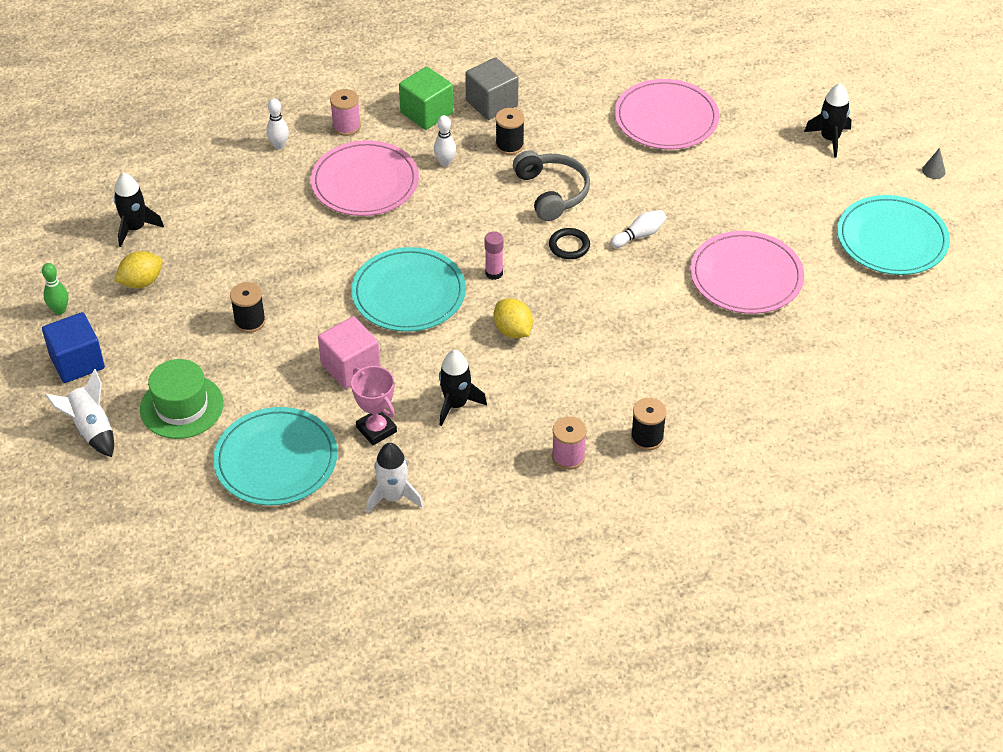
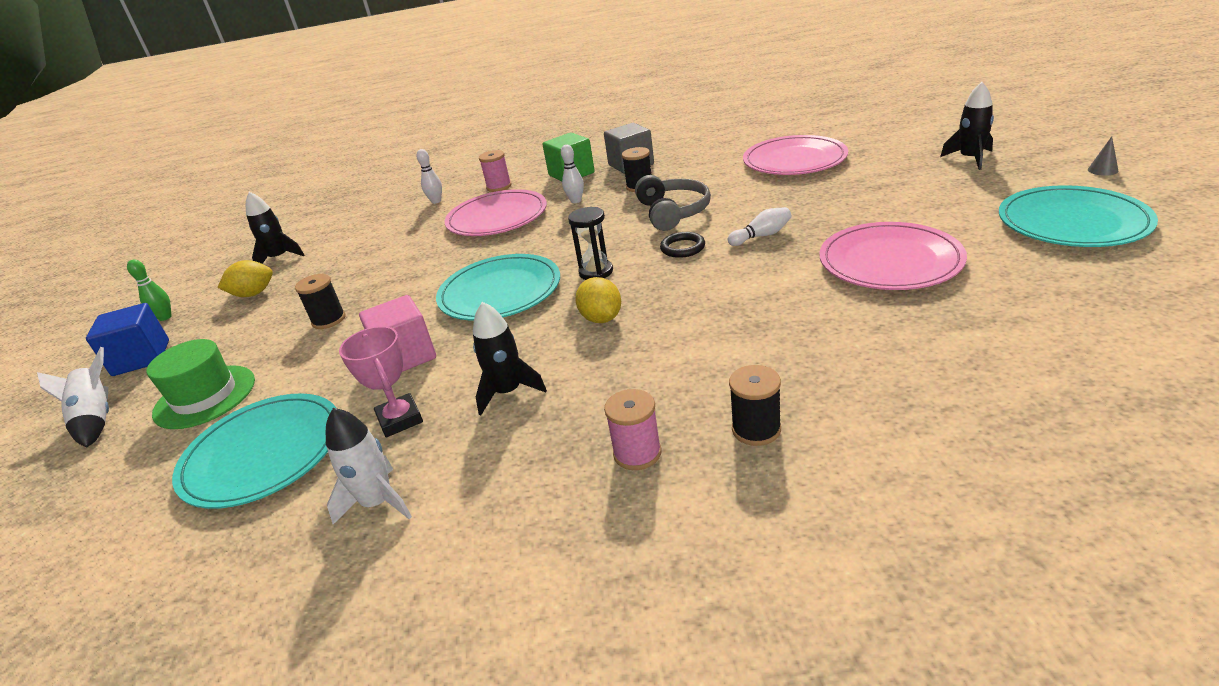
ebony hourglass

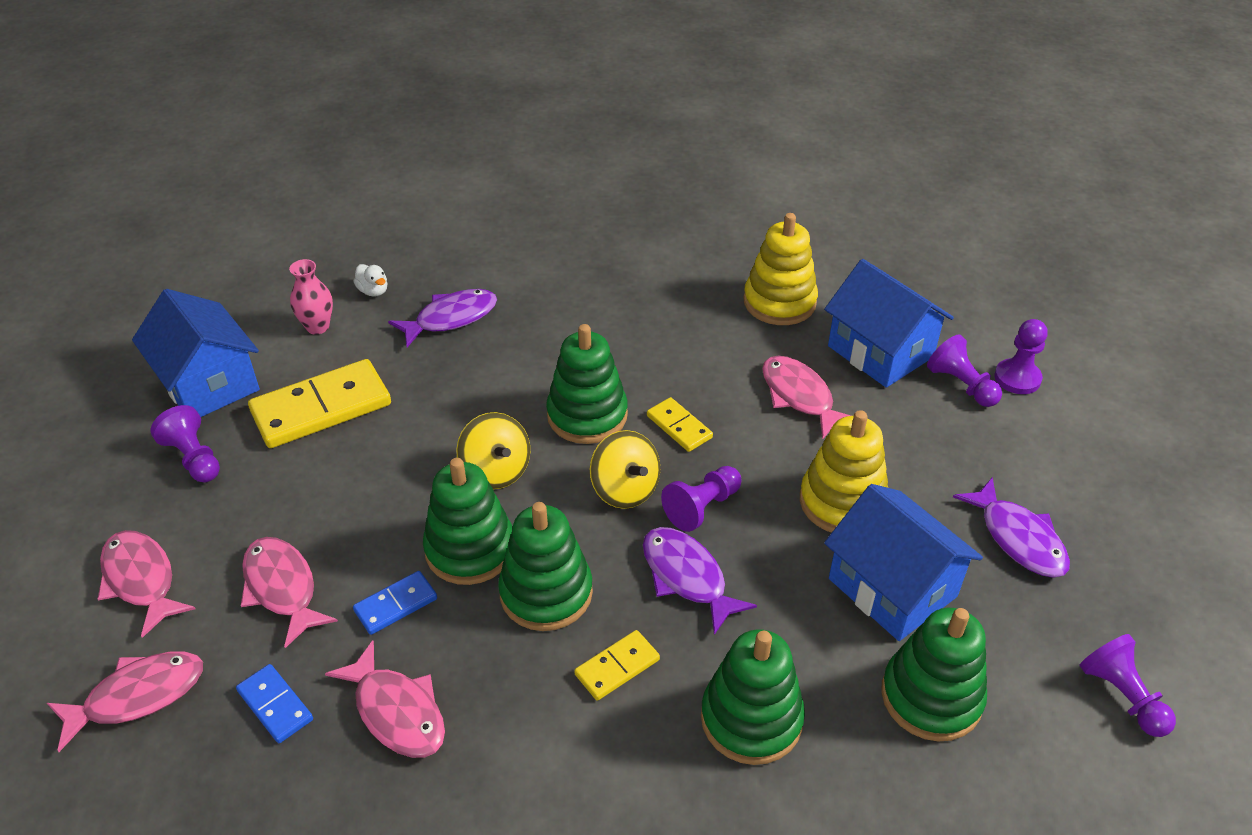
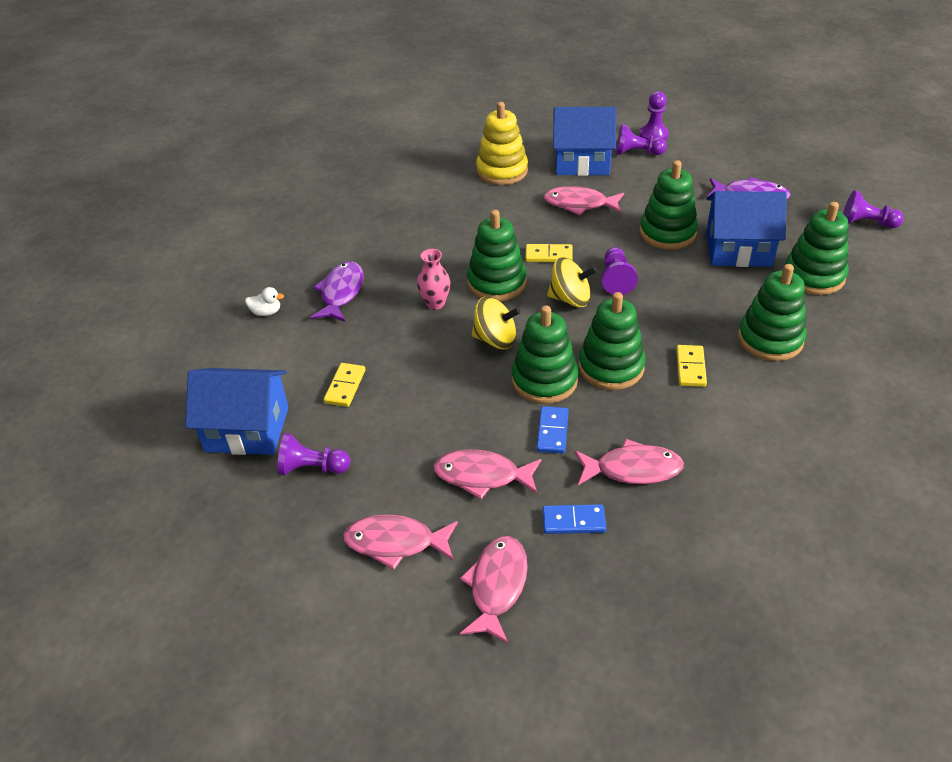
golden domino (1st from left)
rose-pink vase
leaf-green stacking toy (4th from left)
violet fish figure (2nd from left in the first image)

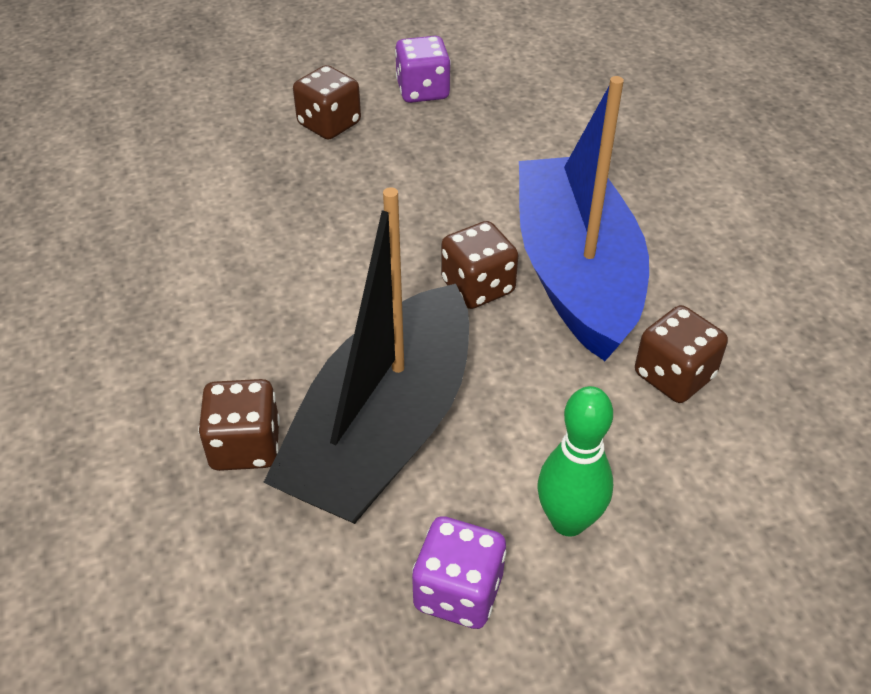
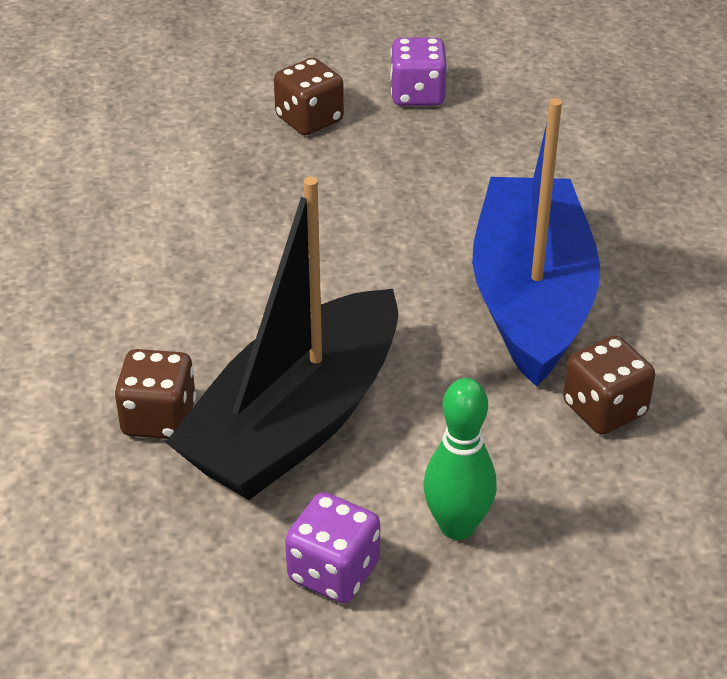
russet game die (3rd from left in the first image)

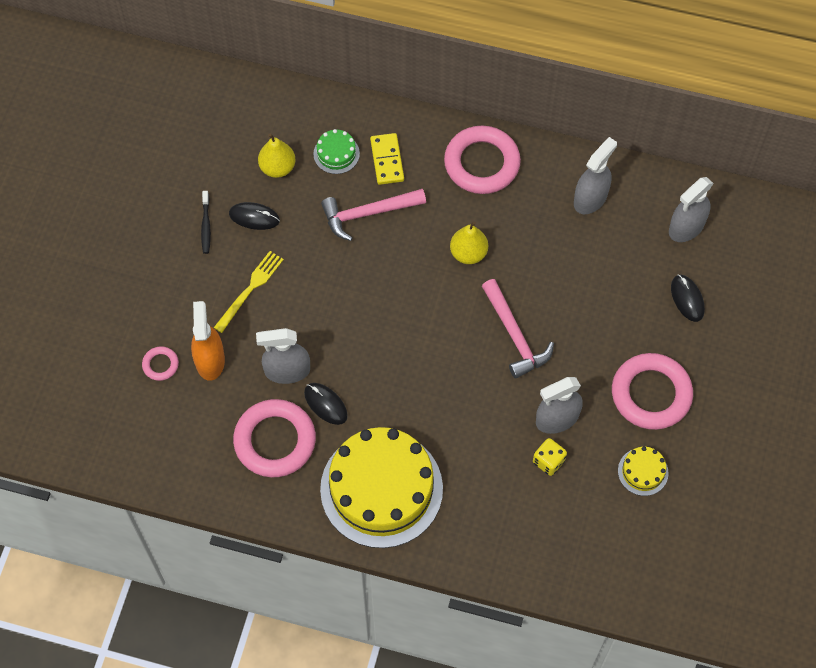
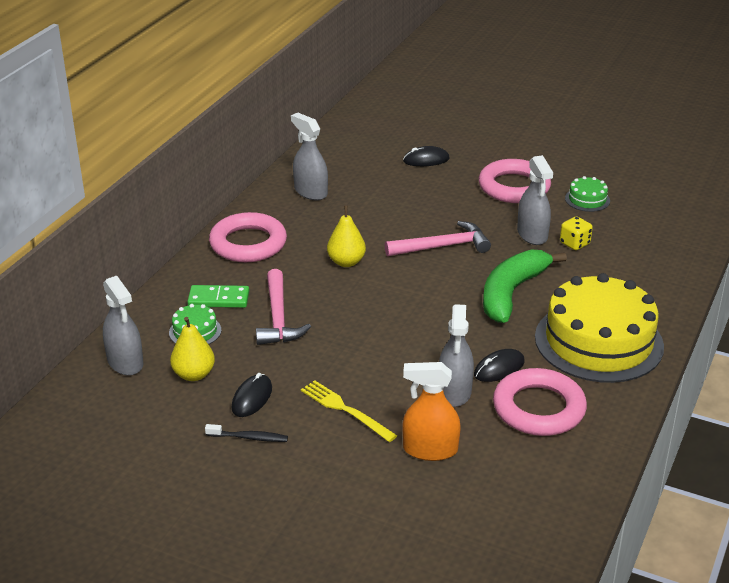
gray sprayer (1st from left)
leaf-green domino
leaf-green banana
leaf-green layer cake (2nd from left)
rose-pink hoop (1st from left in the first image)

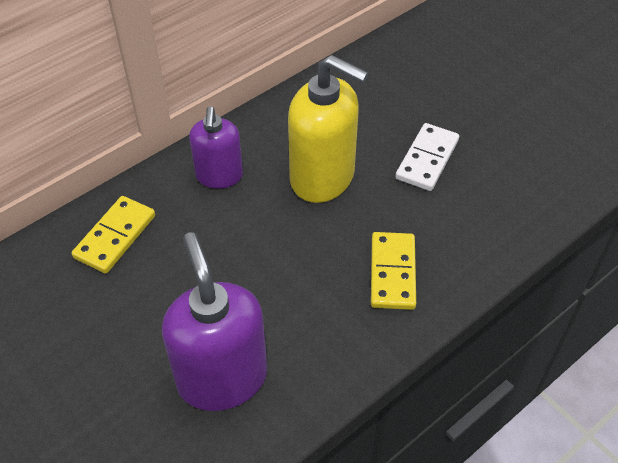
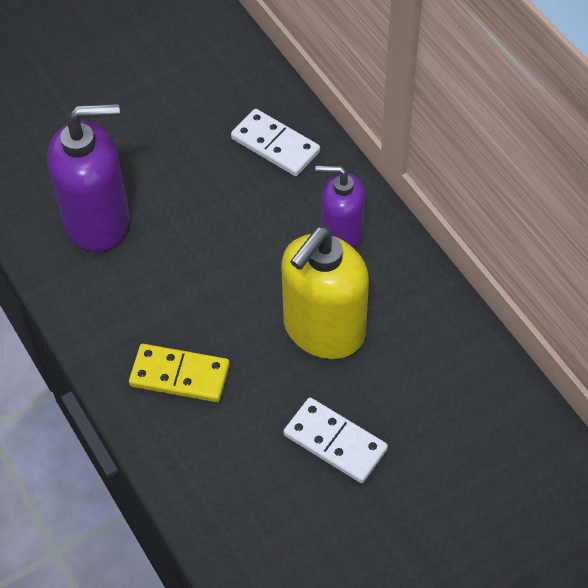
pure white domino (1st from left)

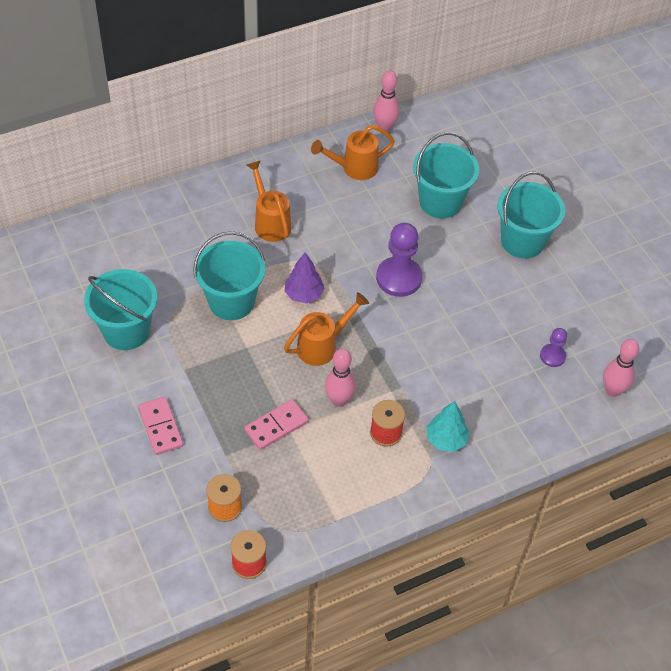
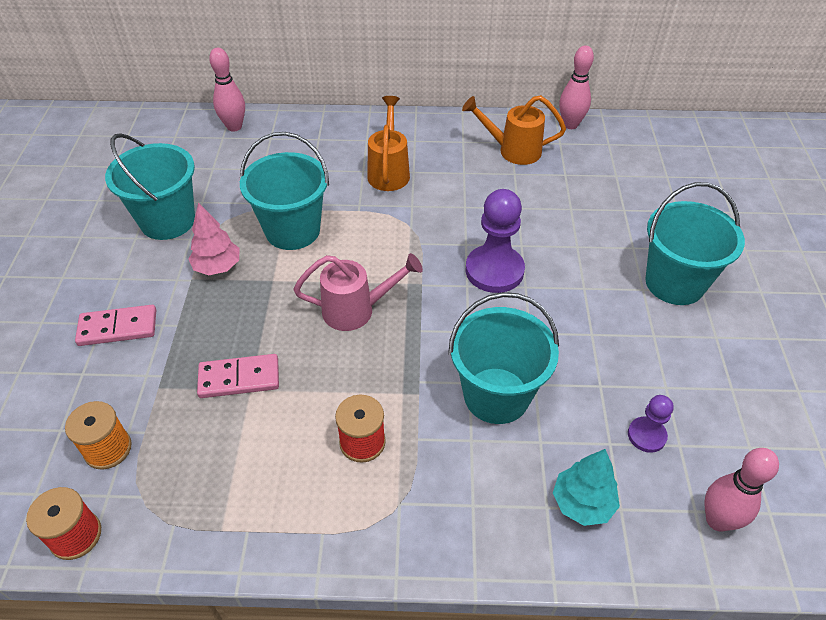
rose-pink domino (1st from left)
rose-pink fir tree
rose-pink tenpin (1st from left)
rose-pink sprinkling can
aqua bucket (3rd from left)
aqua fir tree
violet fir tree

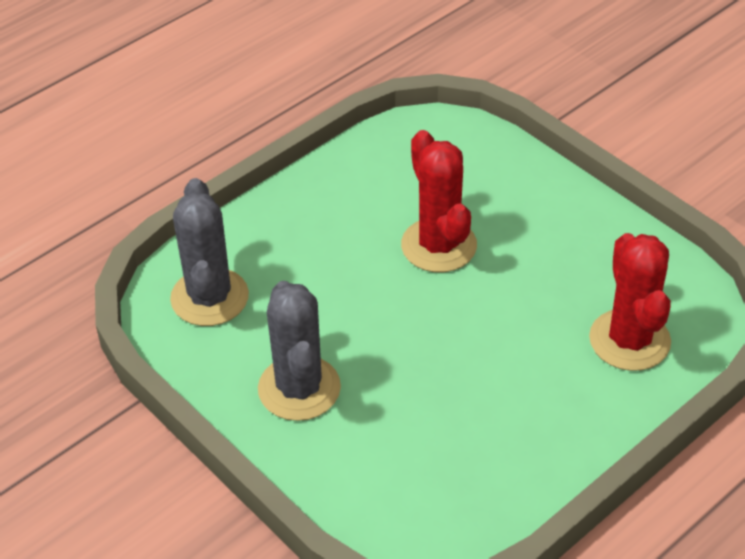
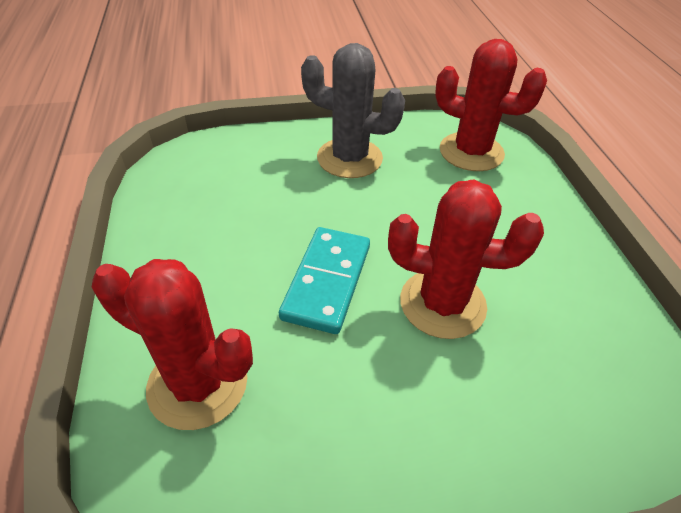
aqua domino
red prickly plant (3rd from left)

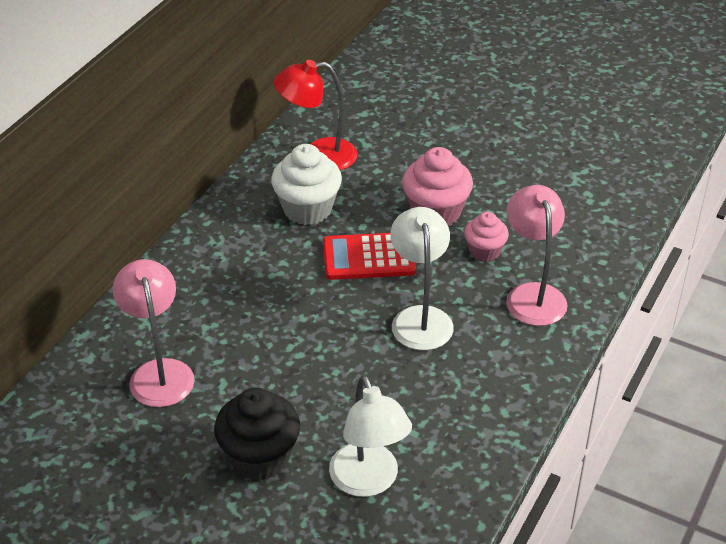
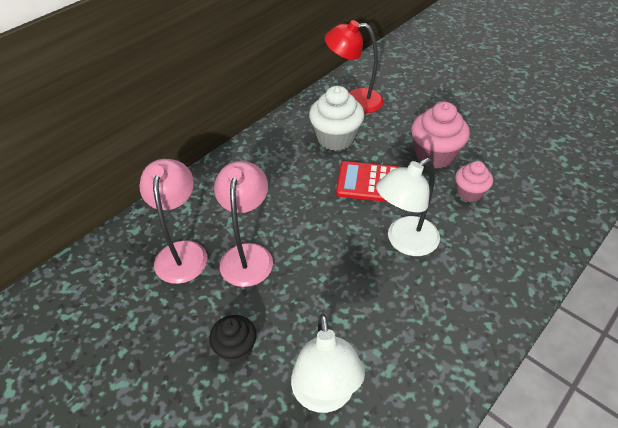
ebony cupcake
rose-pink desk lamp (2nd from left)
pure white desk lamp (2nd from left)

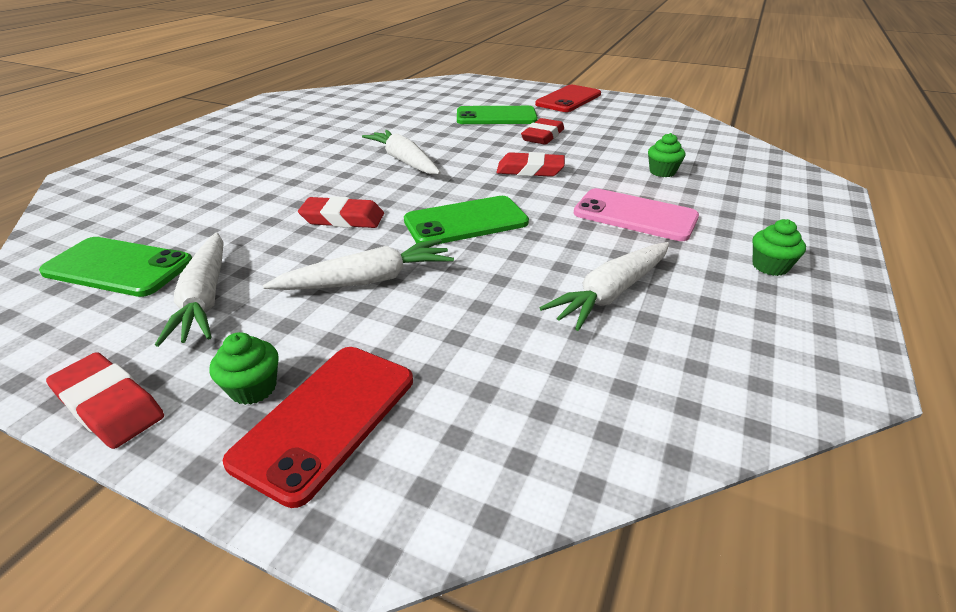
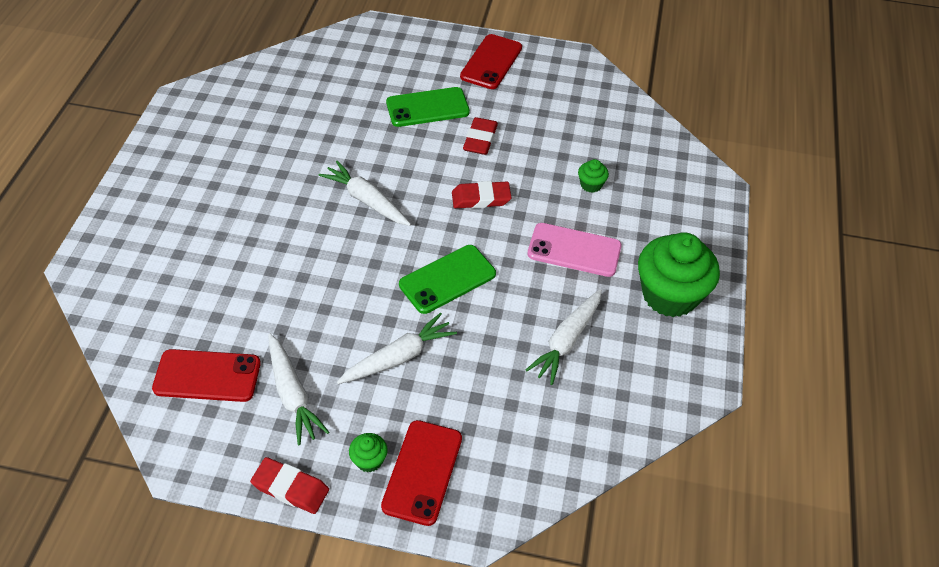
red phone (1st from left)
leaf-green cupcake (3rd from left)
red eraser (2nd from left in the first image)

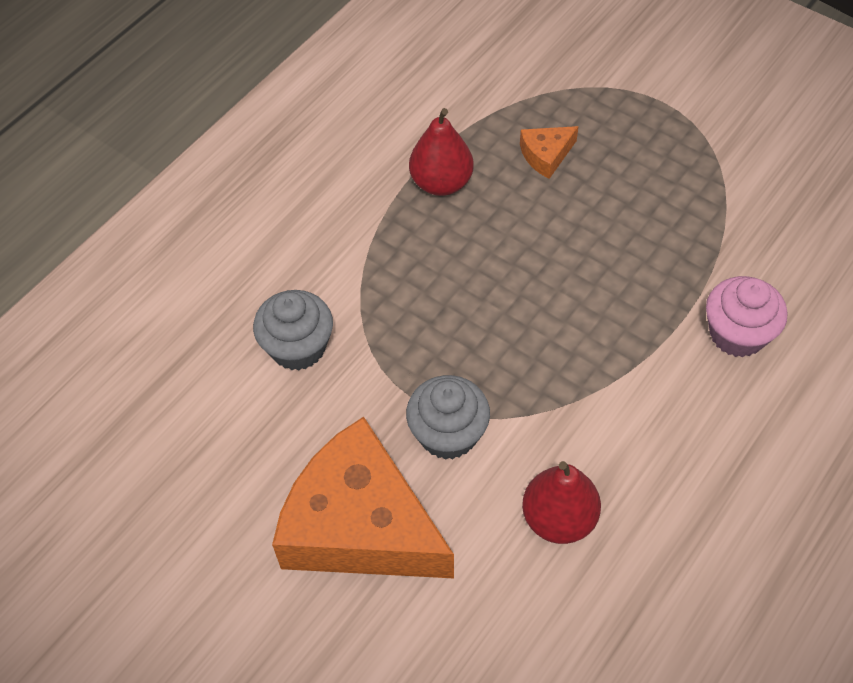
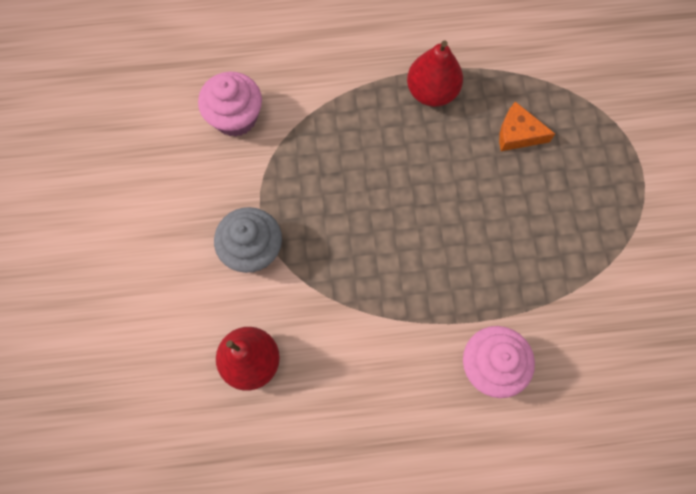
rose-pink cupcake (1st from left)
orange cheese (1st from left in the first image)

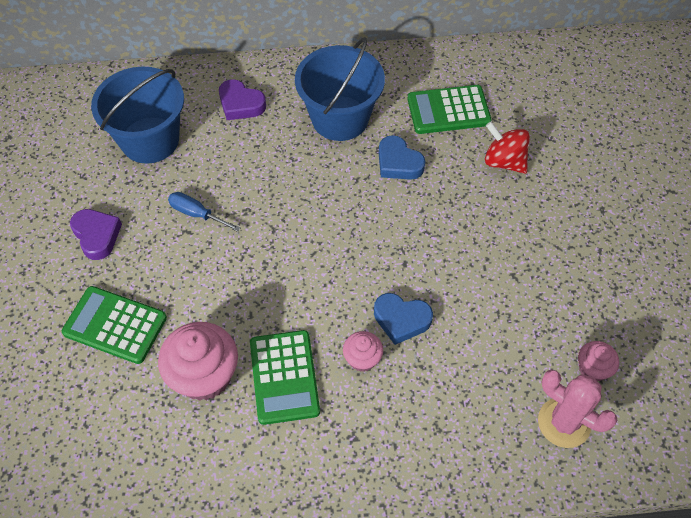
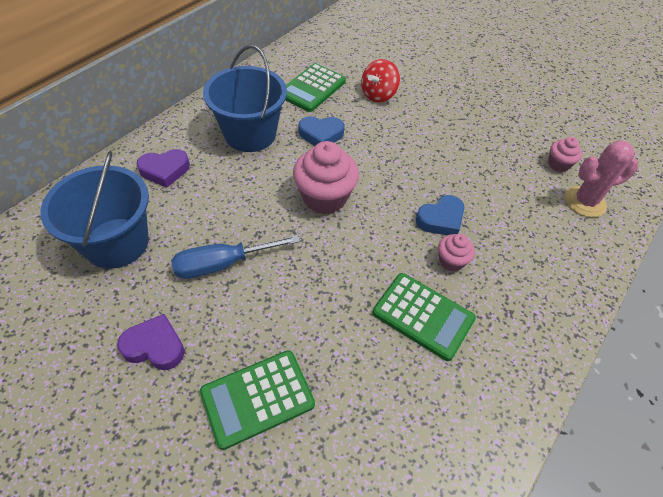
royal blue hand screwdriver
rose-pink cupcake (1st from left)
red whirligig

